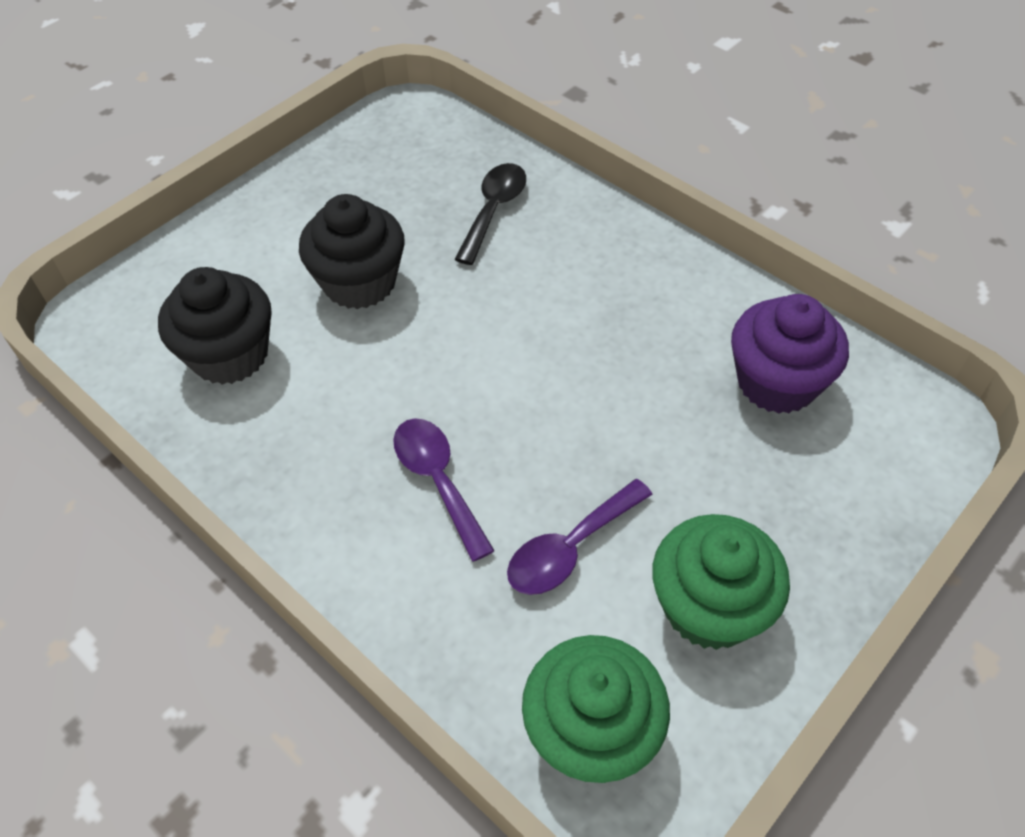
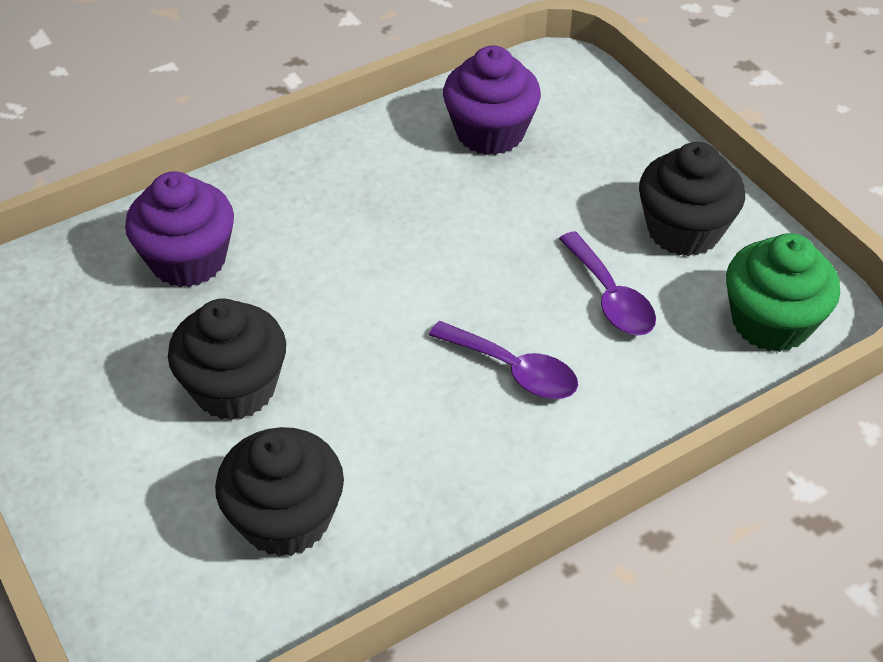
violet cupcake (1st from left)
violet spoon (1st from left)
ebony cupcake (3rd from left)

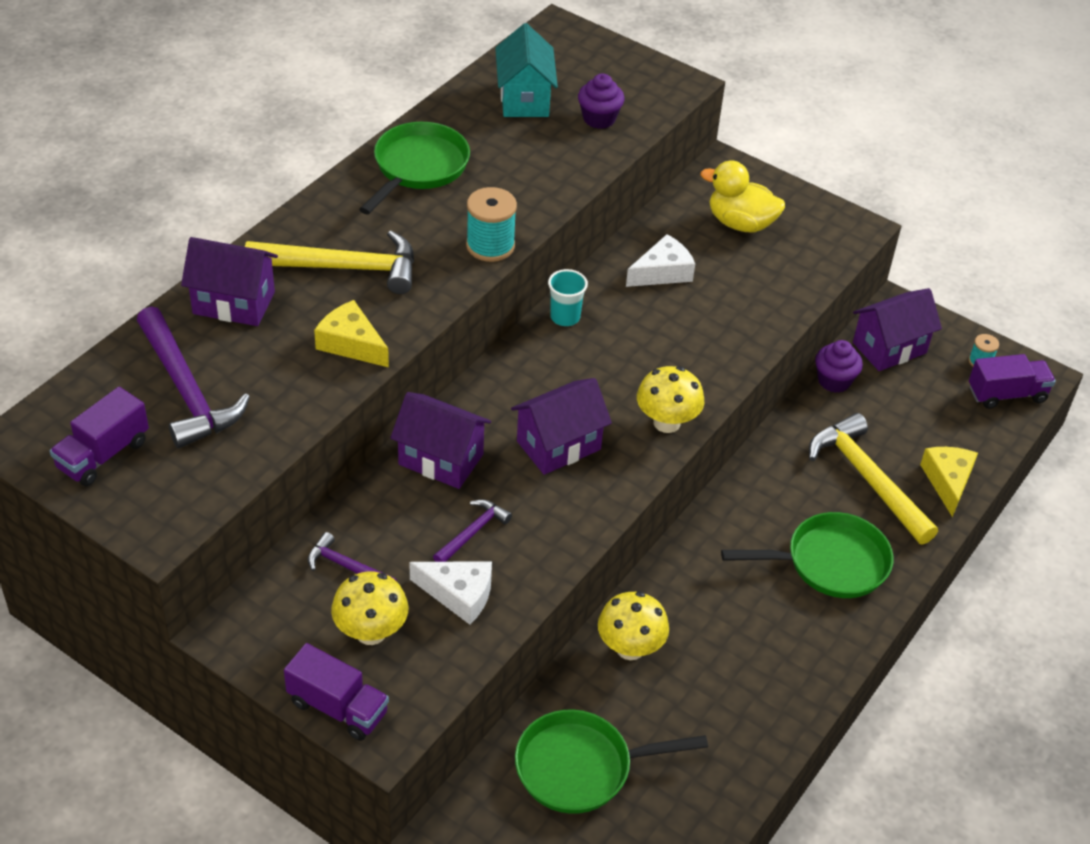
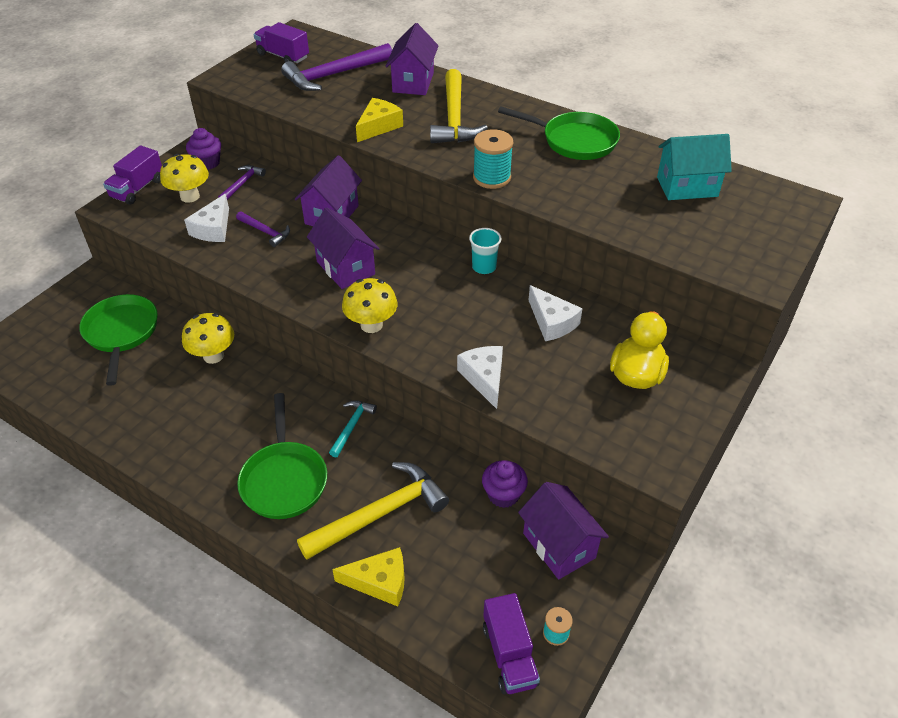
violet cupcake (1st from left)
aqua claw hammer
pure white cheese (2nd from left)

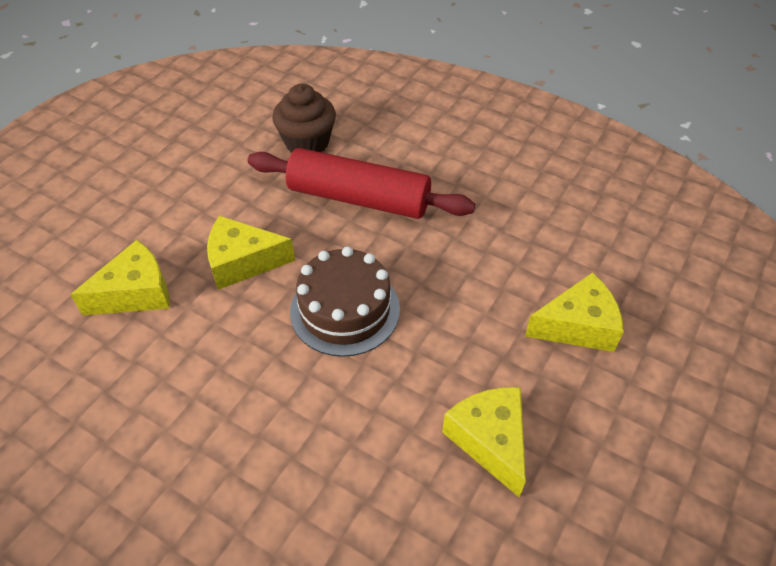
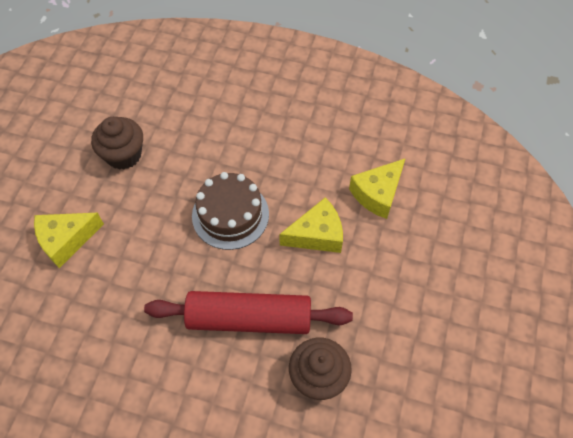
russet cupcake (1st from left)

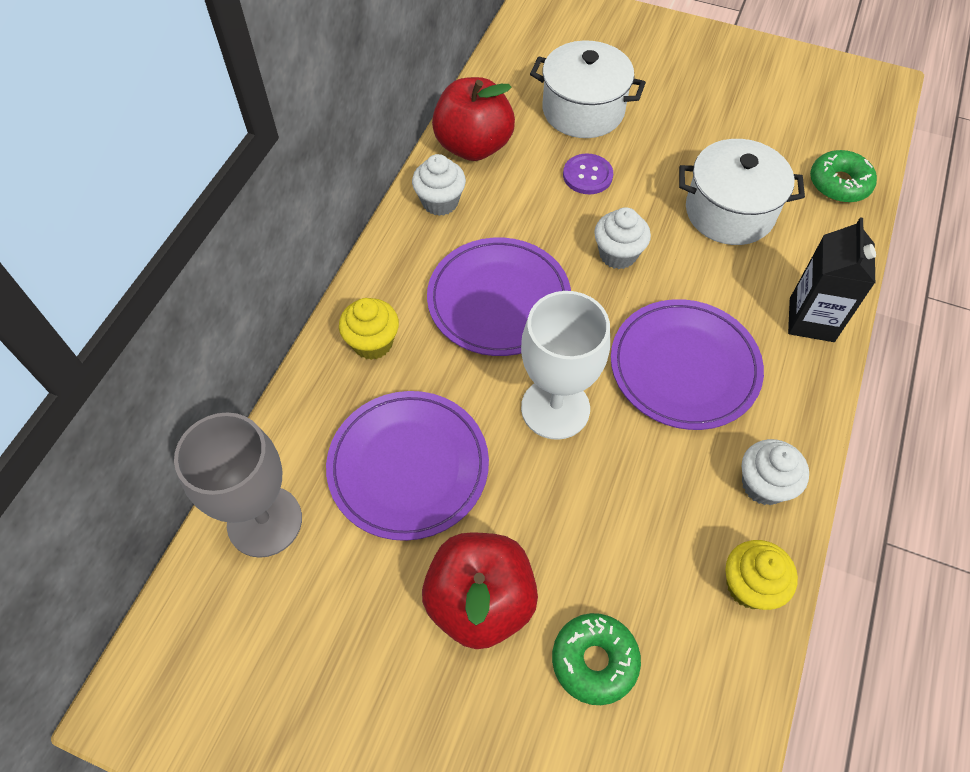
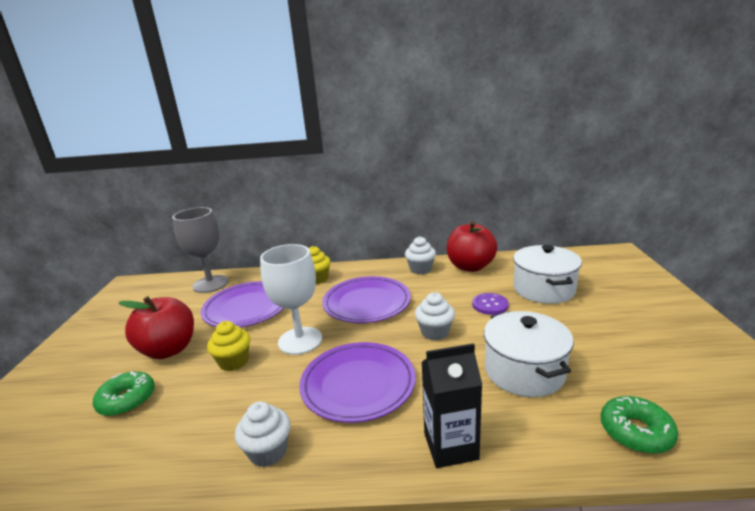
golden cupcake (1st from left)

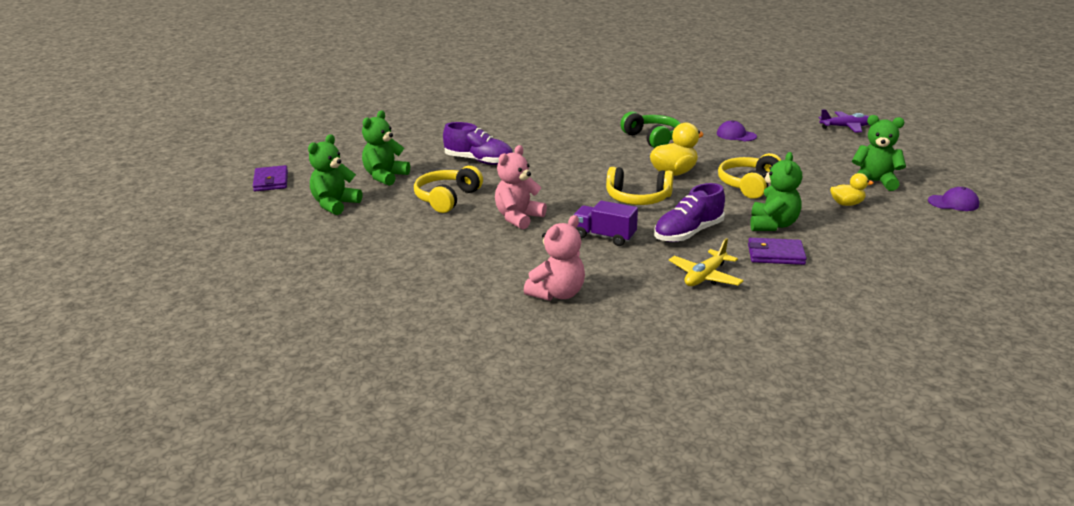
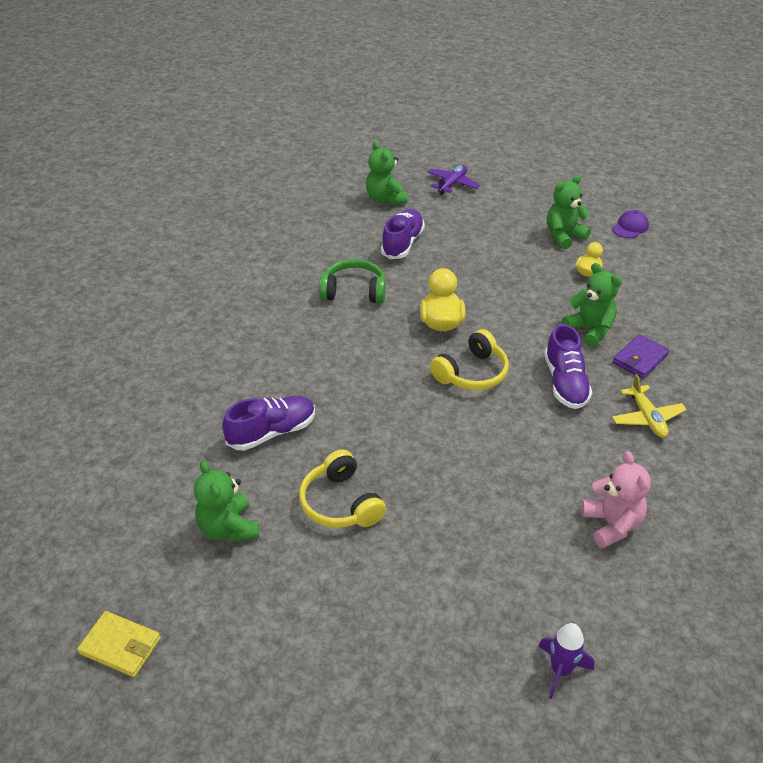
golden billfold
leaf-green stuffed bear (2nd from left)
violet sneaker (2nd from left)
violet rocket
rose-pink stuffed bear (1st from left in the first image)
violet truck
golden headset (3rd from left in the first image)

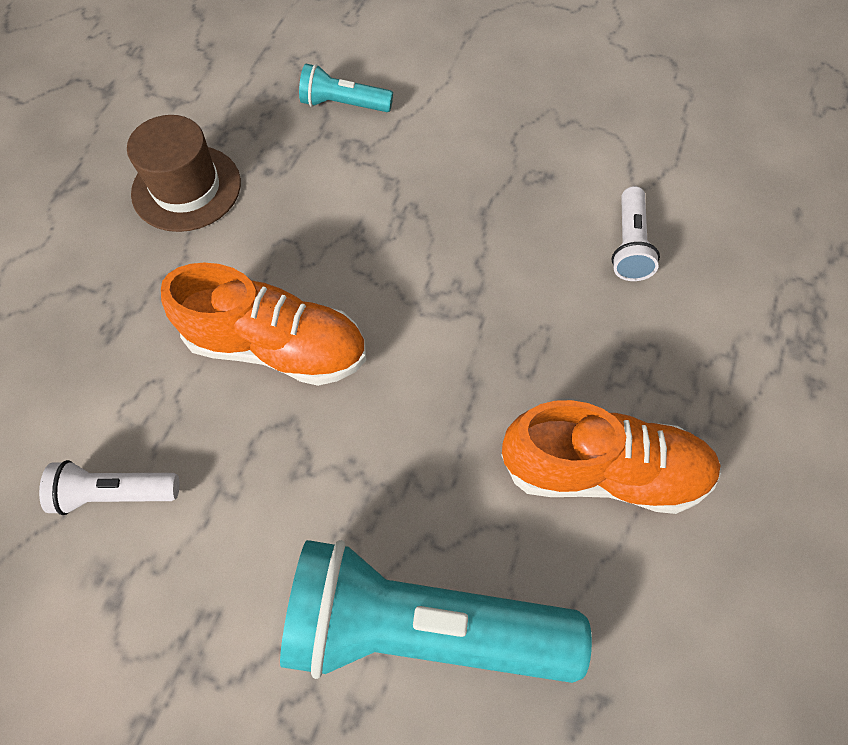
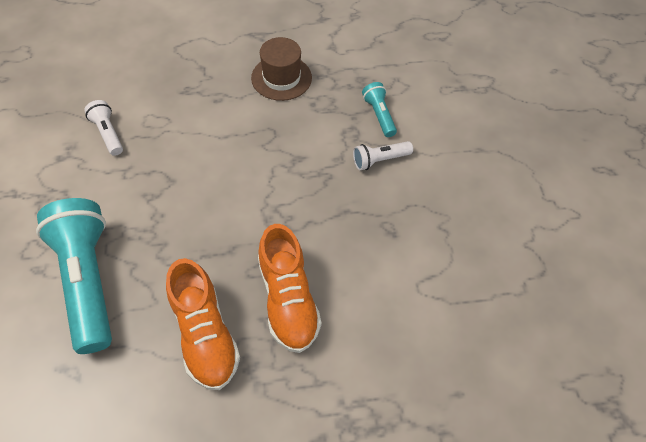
orange sneaker (2nd from left)
pure white flashlight (2nd from left)

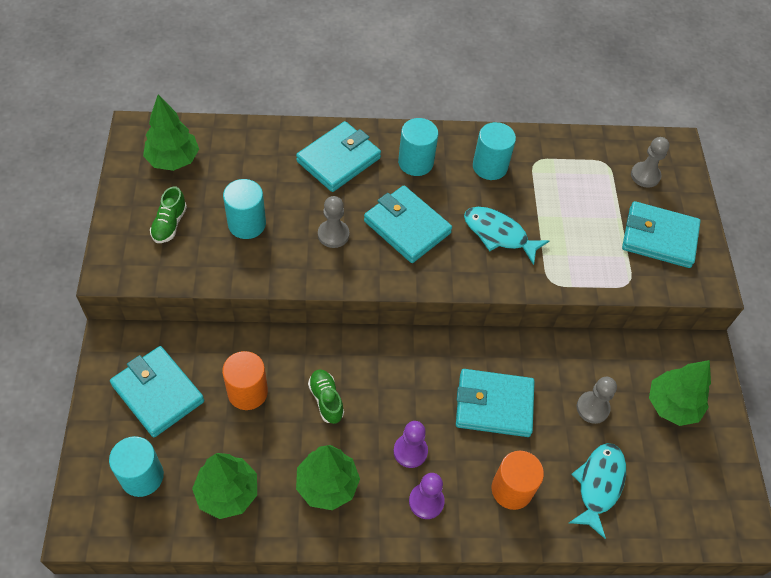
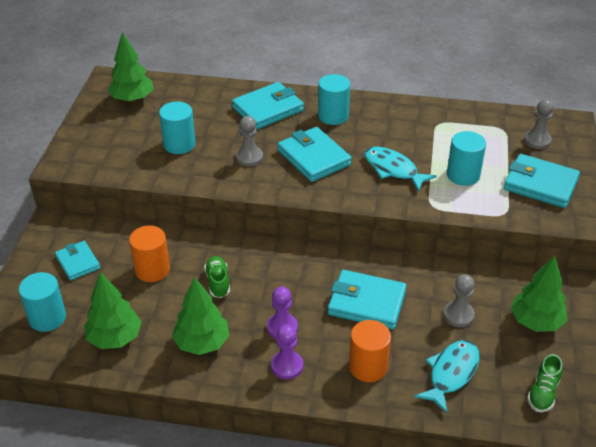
aqua billfold (1st from left)
aqua solid cylinder (4th from left)
leaf-green sneaker (2nd from left)

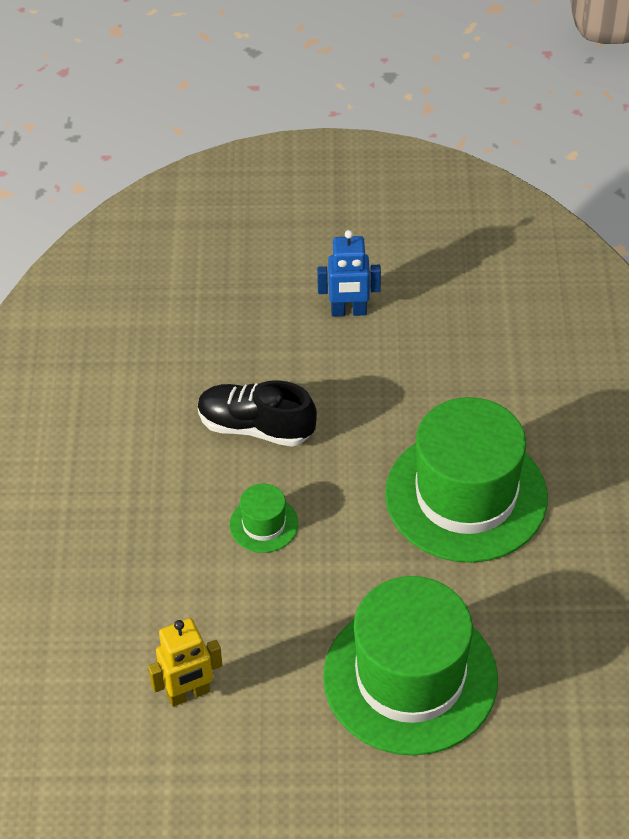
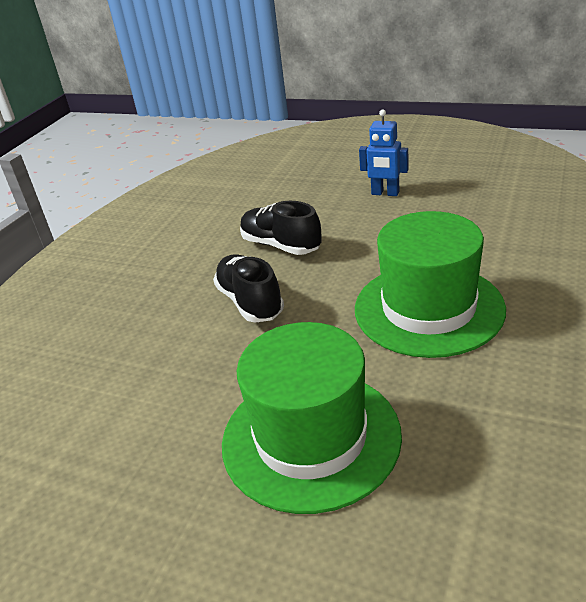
ebony sneaker (1st from left)
golden robot figure

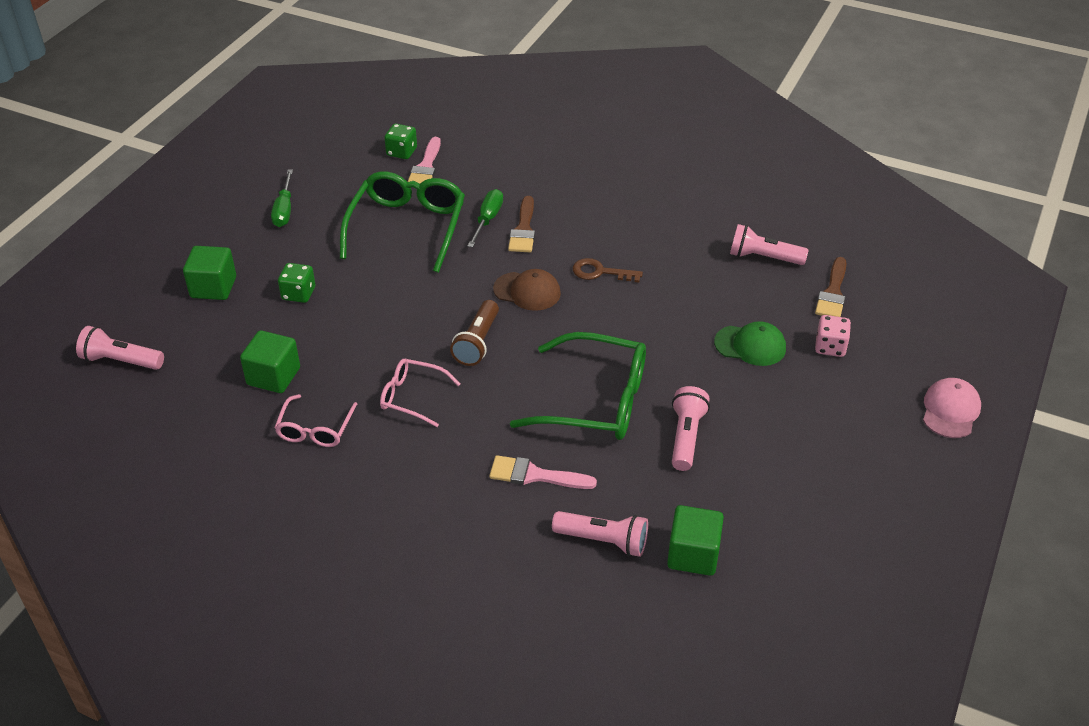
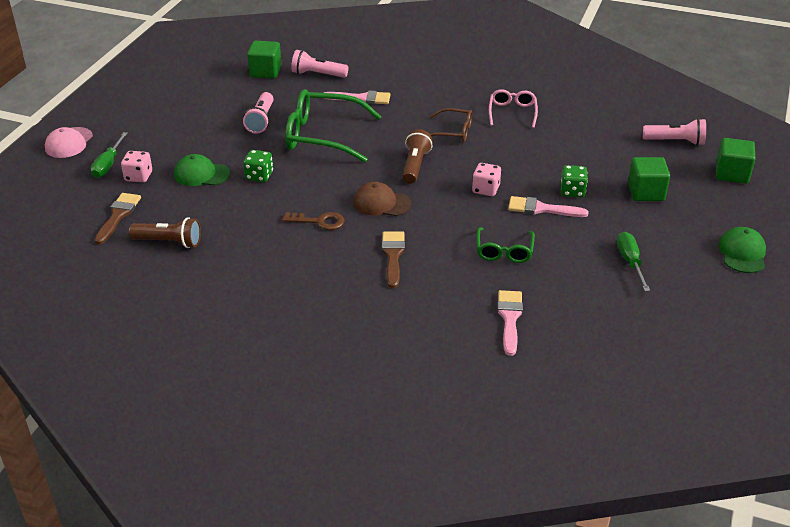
leaf-green hand screwdriver (1st from left)
russet flashlight (1st from left)
leaf-green game die (1st from left)
russet eyeglasses
rose-pink game die (2nd from left)
leaf-green eyeglasses (2nd from left)
rose-pink paint brush (3rd from left)
leaf-green cube (3rd from left)
leaf-green cap (2nd from left)

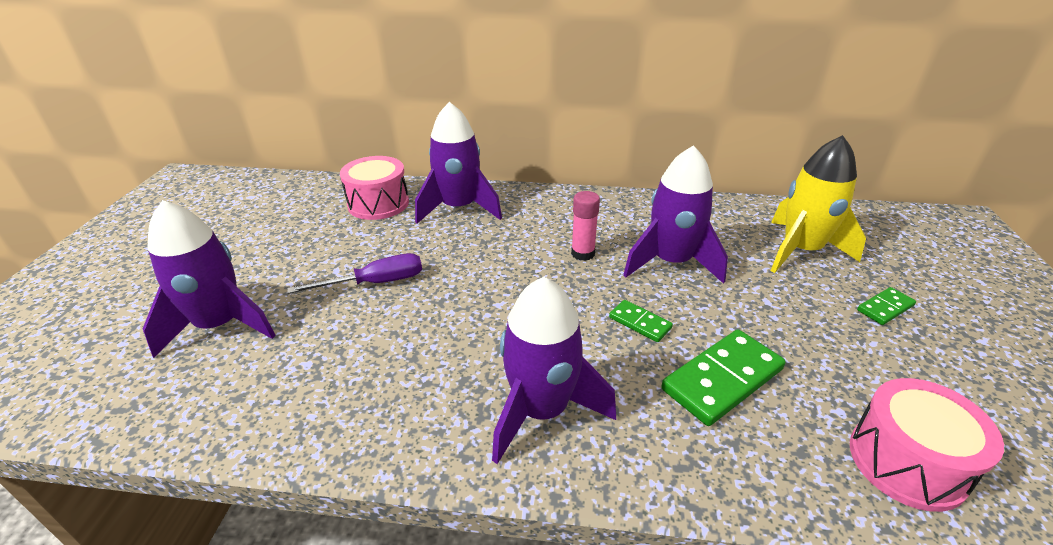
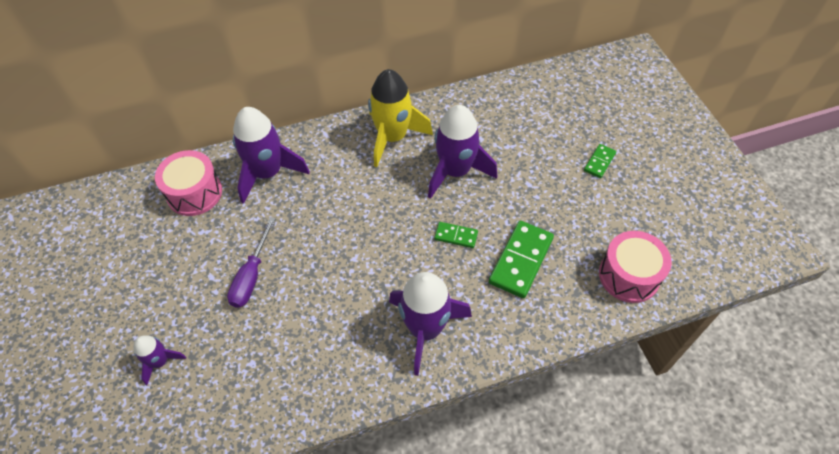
violet rocket (1st from left)
violet hand screwdriver
golden rocket
rose-pink glue stick

